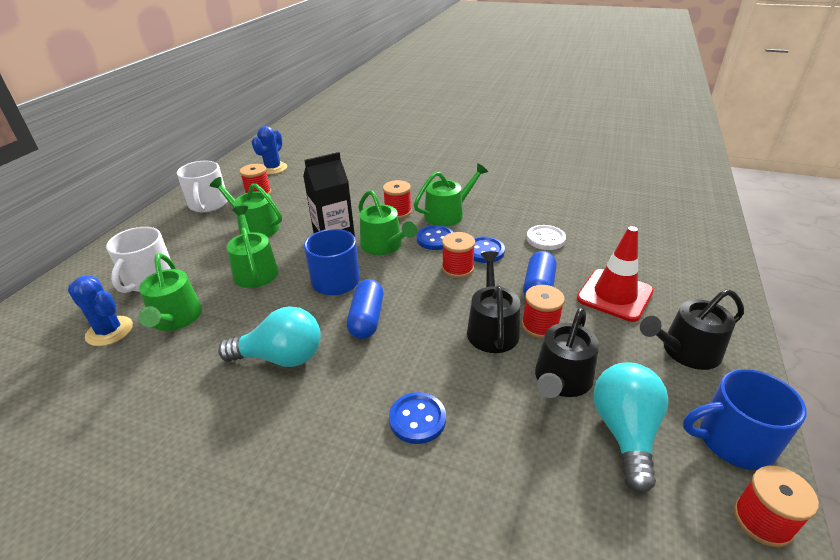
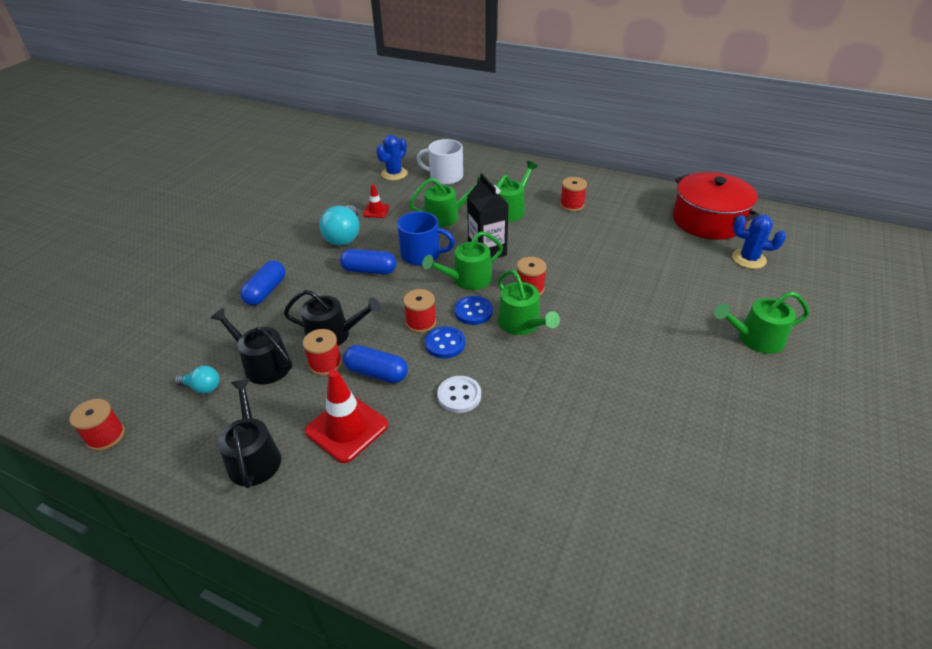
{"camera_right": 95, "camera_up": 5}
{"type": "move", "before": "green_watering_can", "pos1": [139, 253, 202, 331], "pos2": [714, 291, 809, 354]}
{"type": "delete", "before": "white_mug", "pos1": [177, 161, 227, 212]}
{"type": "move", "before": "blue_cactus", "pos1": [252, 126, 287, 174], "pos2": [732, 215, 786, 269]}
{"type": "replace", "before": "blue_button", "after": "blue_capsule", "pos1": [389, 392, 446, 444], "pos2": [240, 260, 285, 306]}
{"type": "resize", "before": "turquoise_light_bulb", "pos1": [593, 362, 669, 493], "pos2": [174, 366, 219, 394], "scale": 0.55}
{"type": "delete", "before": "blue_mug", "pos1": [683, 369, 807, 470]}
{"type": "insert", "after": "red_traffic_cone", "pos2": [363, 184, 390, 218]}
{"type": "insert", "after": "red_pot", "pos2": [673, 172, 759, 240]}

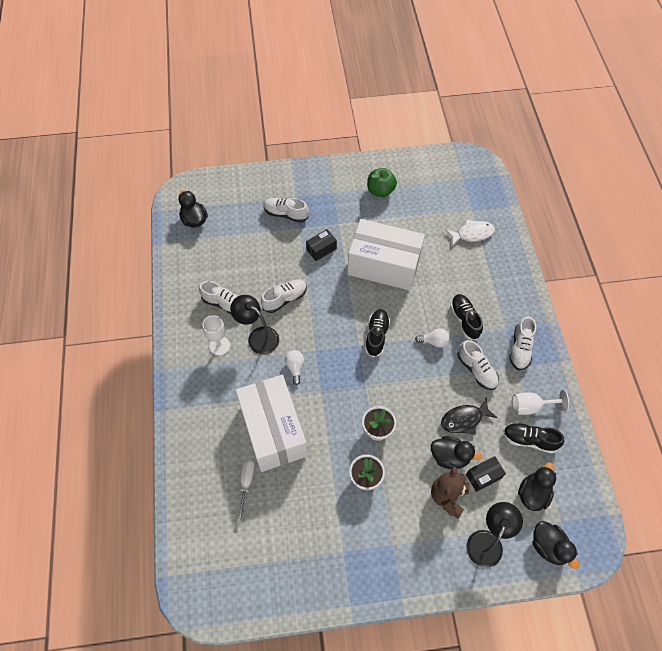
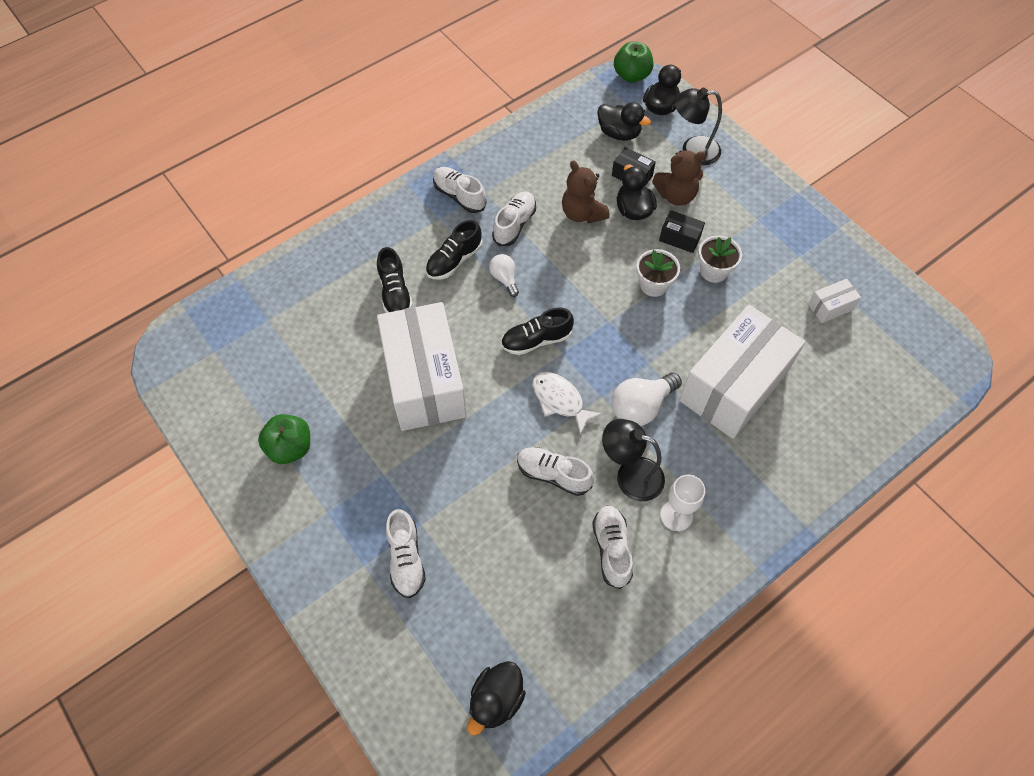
{"camera_right": -120, "camera_up": 0}
{"type": "rotate", "before": "black_lamp", "pos1": [230, 295, 279, 354], "pos2": [602, 419, 665, 501], "turn": 105}
{"type": "delete", "before": "white_screwdriver", "pos1": [237, 458, 255, 524]}
{"type": "resize", "before": "white_light_bulb", "pos1": [285, 350, 304, 385], "pos2": [612, 372, 682, 426], "scale": 1.71}
{"type": "move", "before": "black_box", "pos1": [306, 229, 337, 261], "pos2": [659, 210, 705, 253]}
{"type": "replace", "before": "black_fish", "after": "brown_teddy_bear", "pos1": [441, 398, 497, 435], "pos2": [562, 160, 610, 223]}
{"type": "move", "before": "white_fish", "pos1": [445, 220, 495, 246], "pos2": [532, 372, 603, 435]}
{"type": "move", "before": "black_shoe", "pos1": [503, 422, 564, 453], "pos2": [377, 247, 413, 313]}
{"type": "rotate", "before": "white_shoe", "pos1": [509, 316, 536, 370], "pos2": [433, 167, 487, 213], "turn": -120}
{"type": "delete", "before": "white_goblet", "pos1": [512, 390, 569, 415]}
{"type": "rotate", "before": "black_duck", "pos1": [518, 462, 556, 511], "pos2": [597, 102, 651, 141], "turn": -150}
{"type": "insert", "after": "green_apple", "pos2": [614, 41, 653, 83]}
{"type": "insert", "after": "white_box", "pos2": [808, 279, 861, 323]}

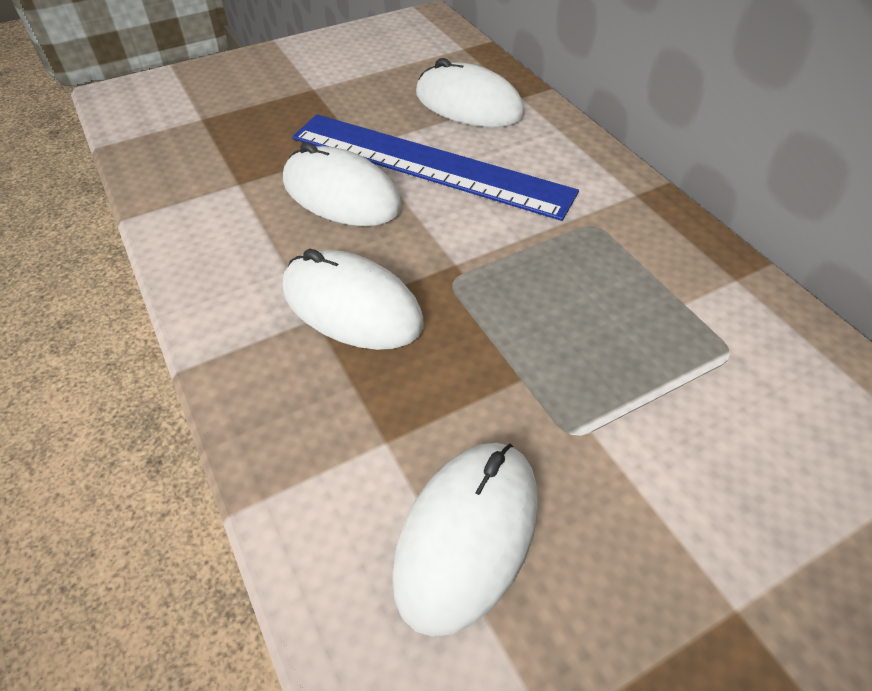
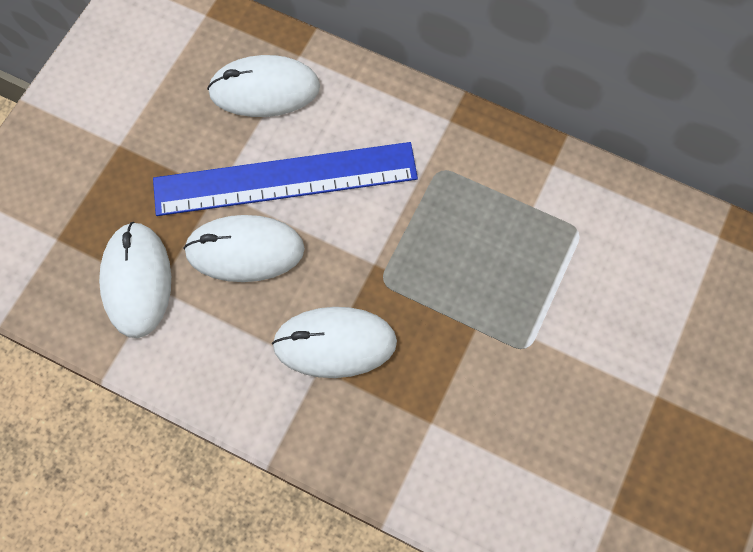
{"camera_right": -35, "camera_up": 20}
{"type": "move", "before": "white_mouse", "pos1": [392, 442, 538, 637], "pos2": [99, 222, 171, 338]}

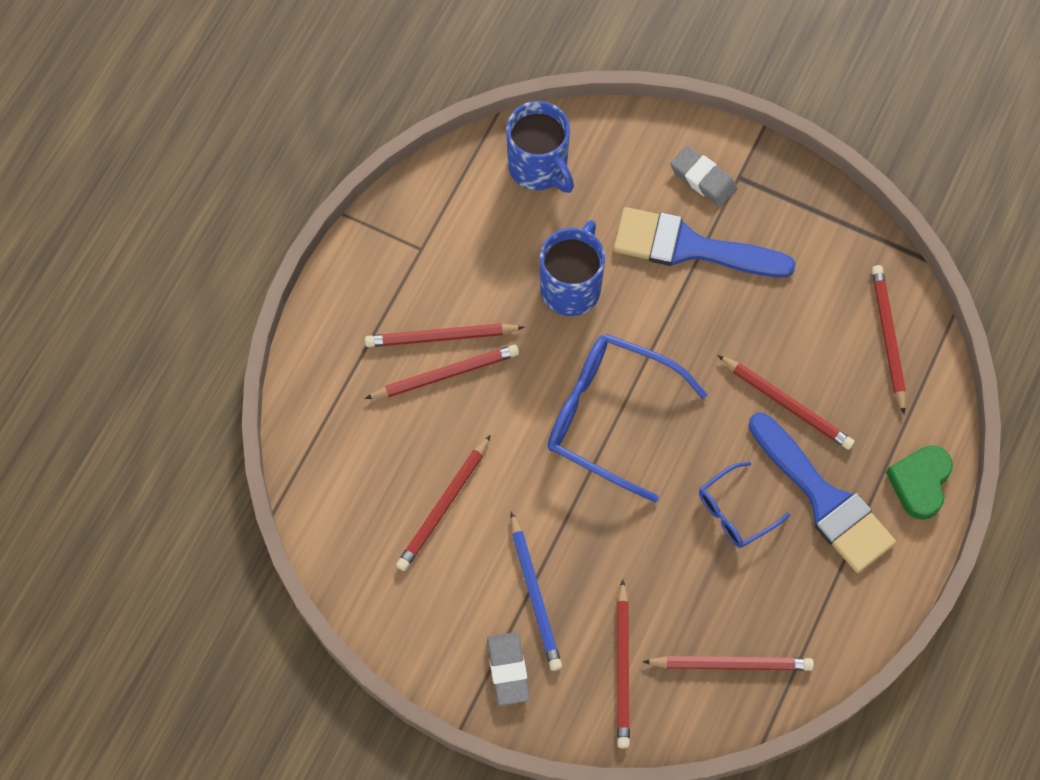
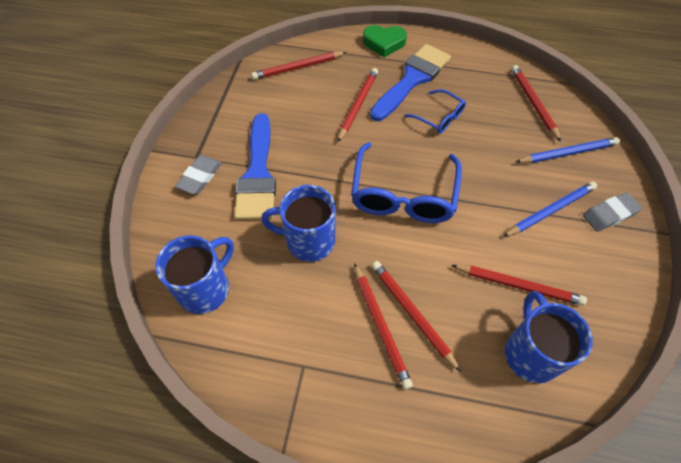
{"camera_right": -105, "camera_up": -10}
{"type": "recolor", "before": "red_pencil", "after": "blue_pencil", "pos1": [617, 579, 630, 749], "pos2": [516, 137, 620, 163]}
{"type": "insert", "after": "blue_mug", "pos2": [505, 291, 593, 383]}

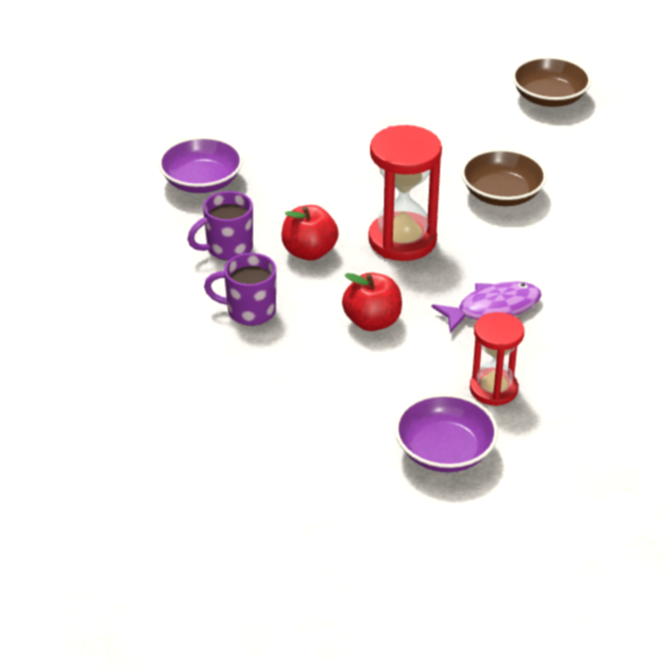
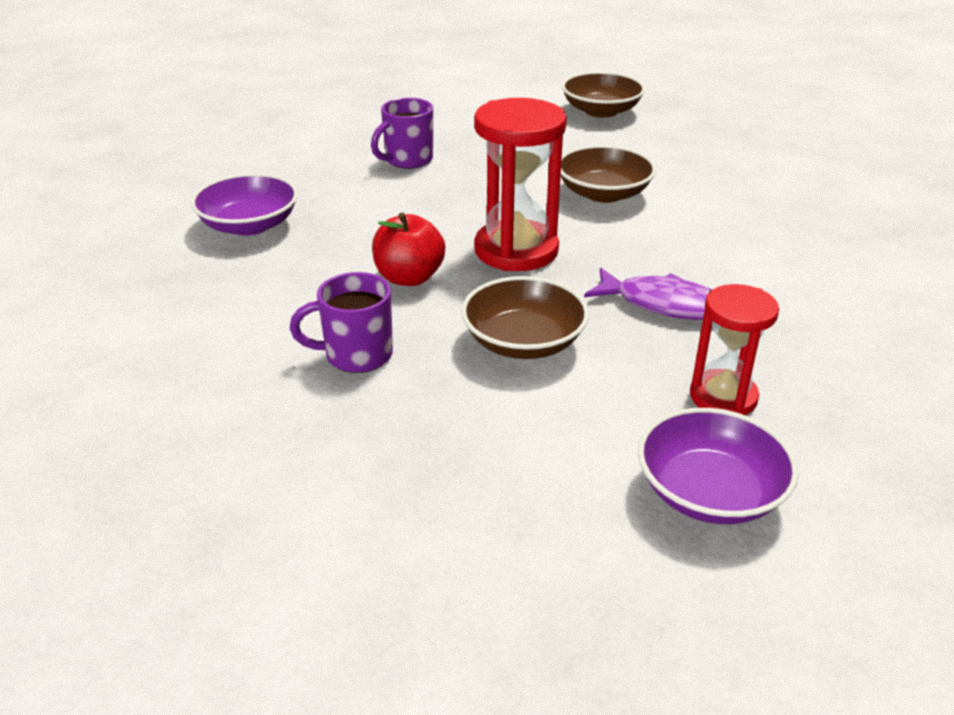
{"camera_right": -15, "camera_up": -5}
{"type": "move", "before": "purple_mug", "pos1": [187, 191, 253, 261], "pos2": [371, 98, 433, 169]}
{"type": "replace", "before": "red_apple", "after": "brown_bowl", "pos1": [342, 273, 402, 331], "pos2": [461, 276, 589, 359]}
{"type": "rotate", "before": "purple_fish", "pos1": [432, 281, 541, 333], "pos2": [584, 268, 713, 320], "turn": 60}

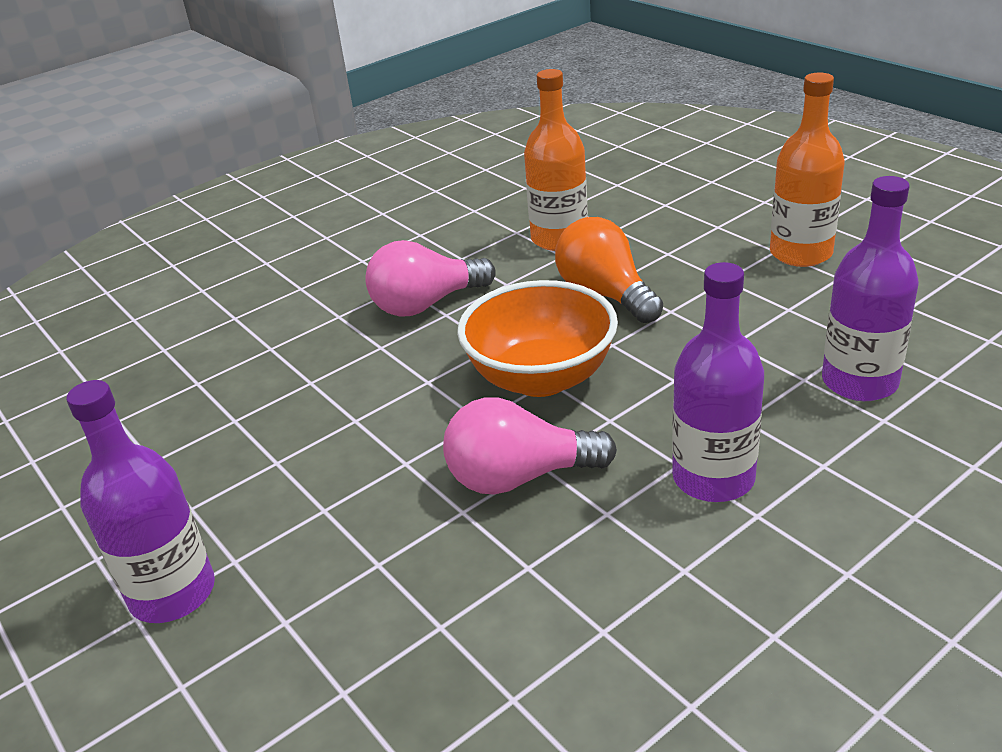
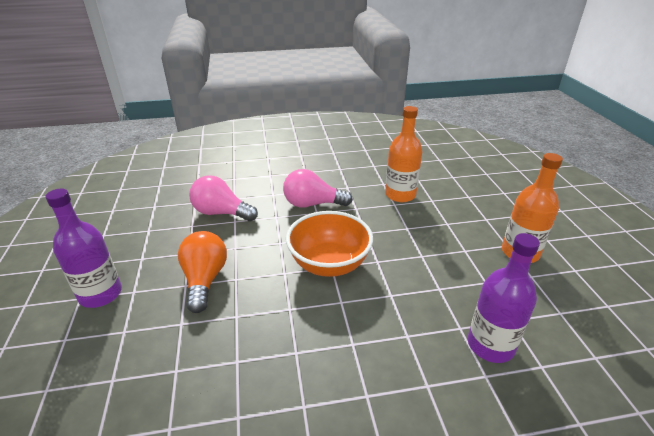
{"camera_right": 25, "camera_up": 0}
{"type": "move", "before": "pink_light_bulb", "pos1": [443, 397, 617, 495], "pos2": [189, 175, 258, 221]}
{"type": "move", "before": "orange_light_bulb", "pos1": [555, 217, 663, 323], "pos2": [178, 231, 227, 313]}
{"type": "delete", "before": "purple_bottle", "pos1": [672, 262, 764, 502]}

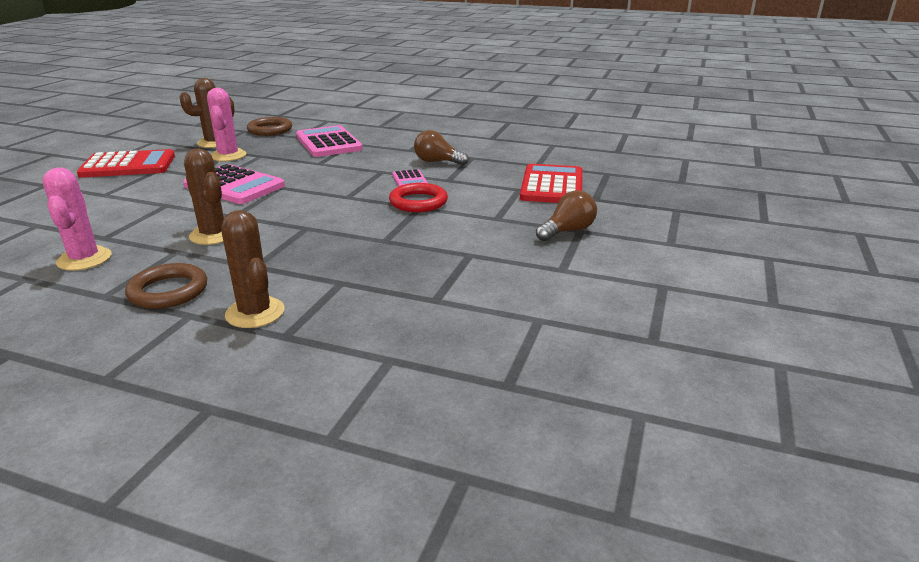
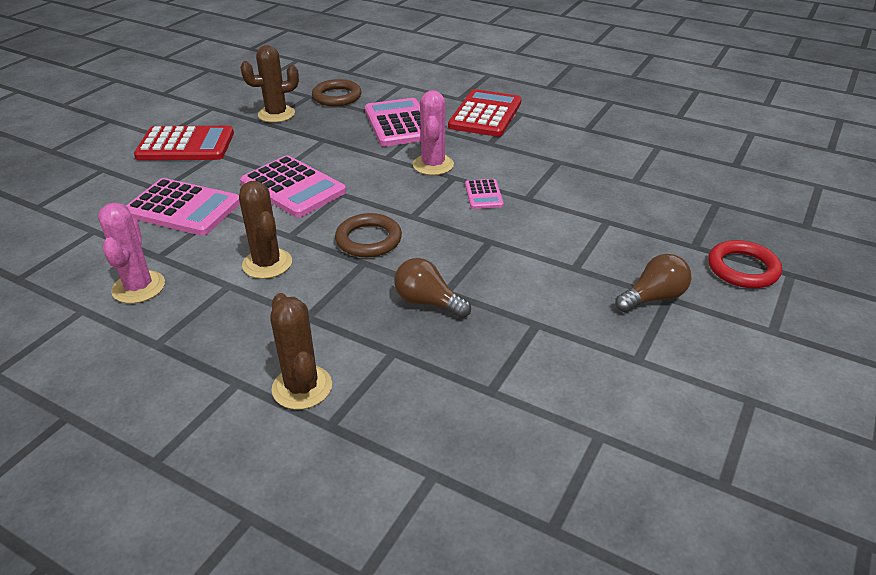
{"camera_right": 10, "camera_up": 10}
{"type": "move", "before": "brown_ring", "pos1": [125, 263, 207, 309], "pos2": [335, 213, 402, 257]}
{"type": "move", "before": "pink_cactus", "pos1": [207, 88, 247, 161], "pos2": [413, 90, 454, 175]}
{"type": "move", "before": "red_ring", "pos1": [389, 183, 448, 212], "pos2": [708, 240, 782, 288]}
{"type": "move", "before": "brown_light_bulb", "pos1": [414, 130, 469, 166], "pos2": [394, 258, 471, 318]}
{"type": "move", "before": "red_calculator", "pos1": [520, 164, 583, 203], "pos2": [448, 89, 522, 137]}
{"type": "insert", "after": "pink_calculator", "pos2": [126, 178, 240, 236]}

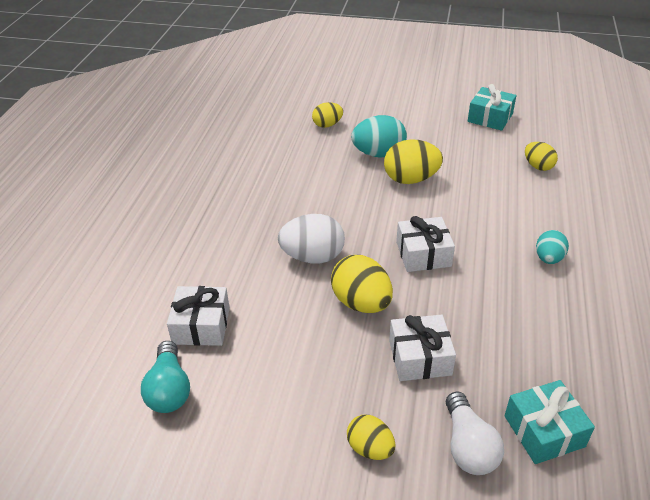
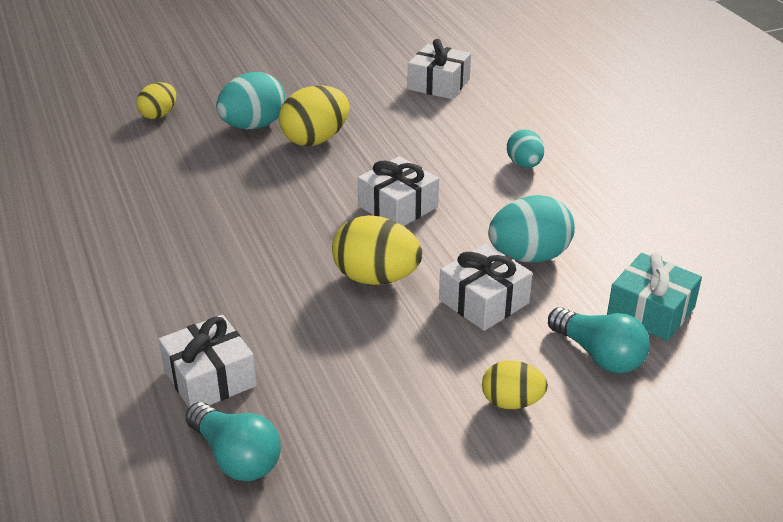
{"camera_right": -35, "camera_up": -5}
{"type": "delete", "before": "white_egg", "pos1": [278, 214, 345, 263]}
{"type": "recolor", "before": "white_light_bulb", "after": "turquoise_light_bulb", "pos1": [446, 392, 504, 475], "pos2": [548, 307, 650, 373]}
{"type": "delete", "before": "turquoise_gift", "pos1": [468, 84, 516, 131]}
{"type": "replace", "before": "yellow_egg", "after": "white_gift", "pos1": [525, 142, 558, 171], "pos2": [407, 39, 471, 99]}
{"type": "insert", "after": "turquoise_egg", "pos2": [488, 195, 575, 263]}

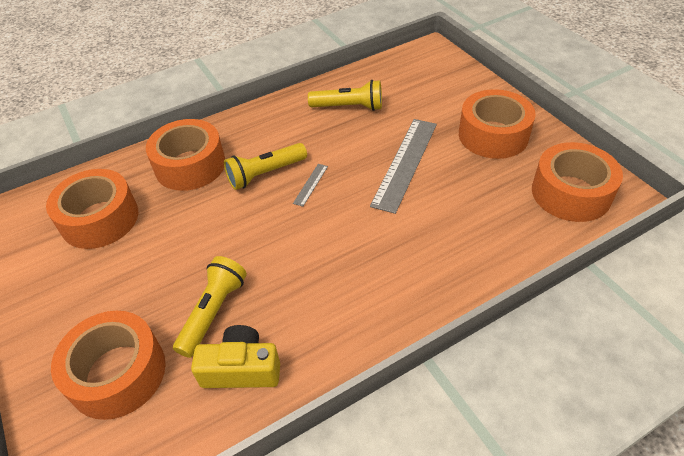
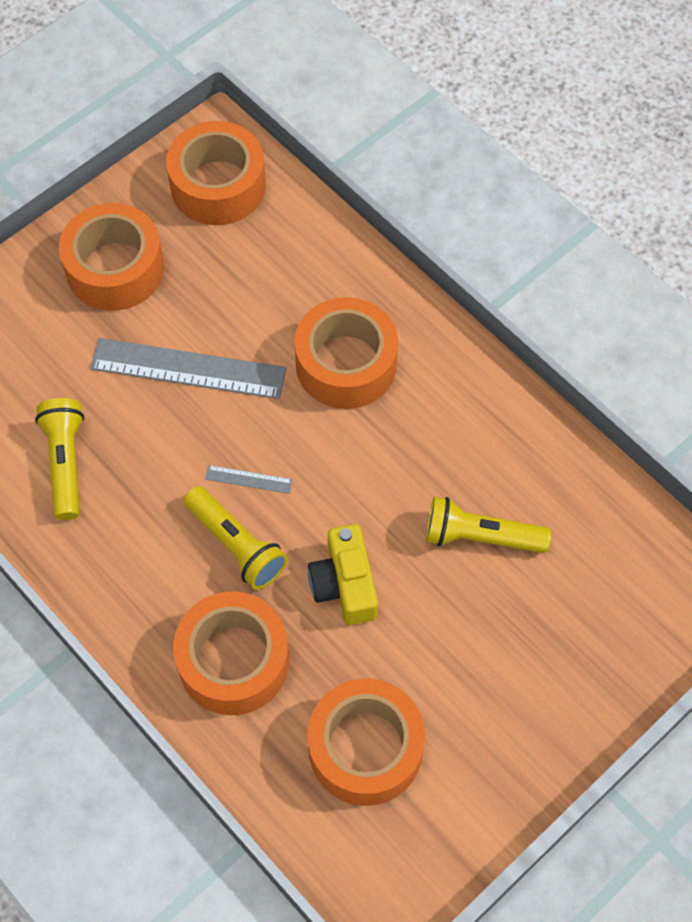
{"camera_right": -105, "camera_up": 15}
{"type": "move", "before": "orange_tape", "pos1": [51, 311, 166, 420], "pos2": [294, 297, 398, 409]}
{"type": "move", "before": "yellow_camera", "pos1": [191, 325, 280, 388], "pos2": [308, 524, 378, 625]}

